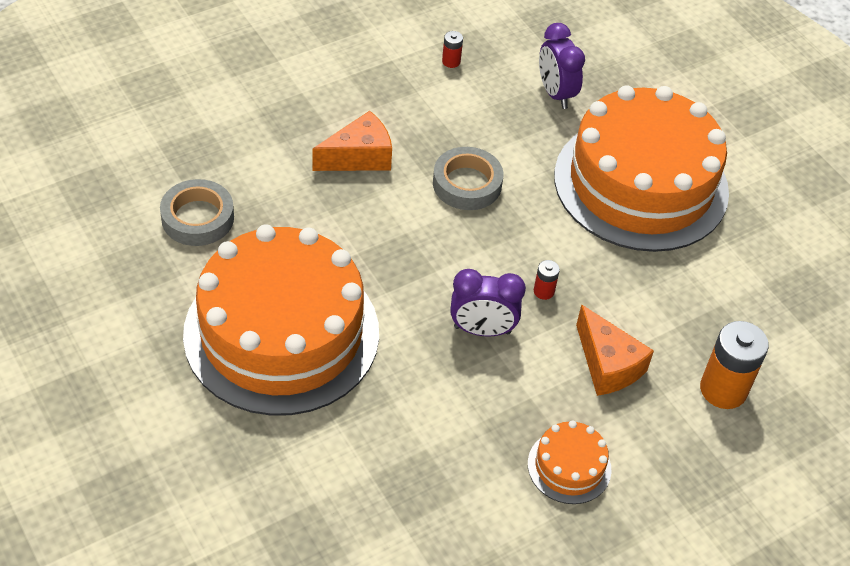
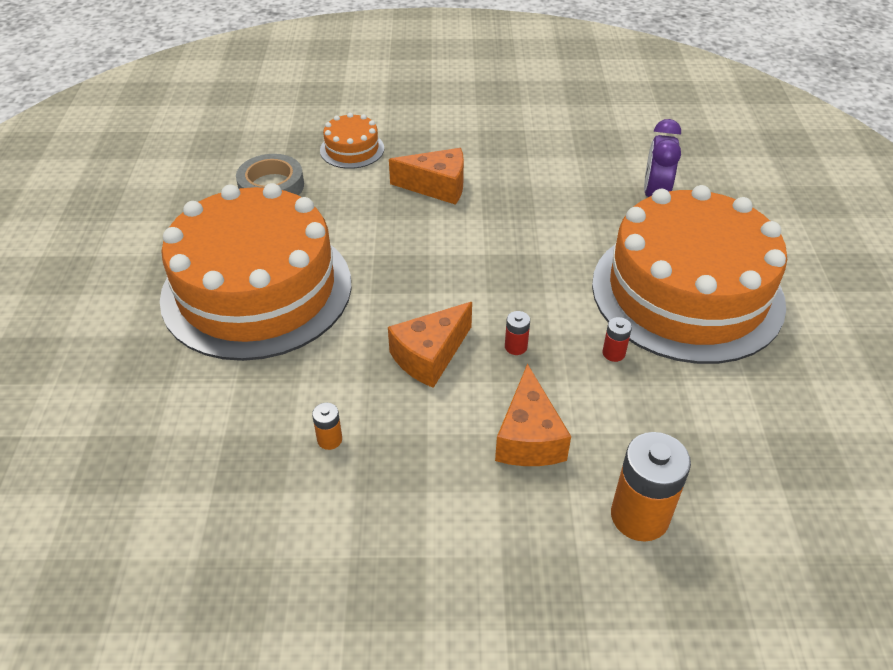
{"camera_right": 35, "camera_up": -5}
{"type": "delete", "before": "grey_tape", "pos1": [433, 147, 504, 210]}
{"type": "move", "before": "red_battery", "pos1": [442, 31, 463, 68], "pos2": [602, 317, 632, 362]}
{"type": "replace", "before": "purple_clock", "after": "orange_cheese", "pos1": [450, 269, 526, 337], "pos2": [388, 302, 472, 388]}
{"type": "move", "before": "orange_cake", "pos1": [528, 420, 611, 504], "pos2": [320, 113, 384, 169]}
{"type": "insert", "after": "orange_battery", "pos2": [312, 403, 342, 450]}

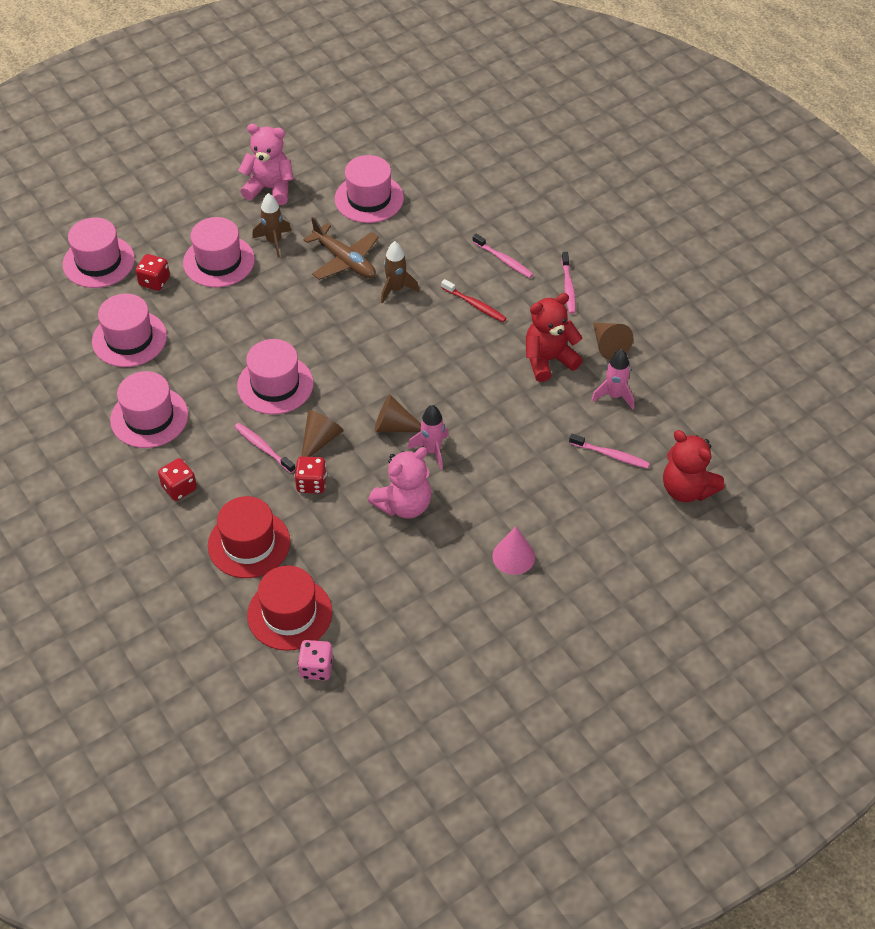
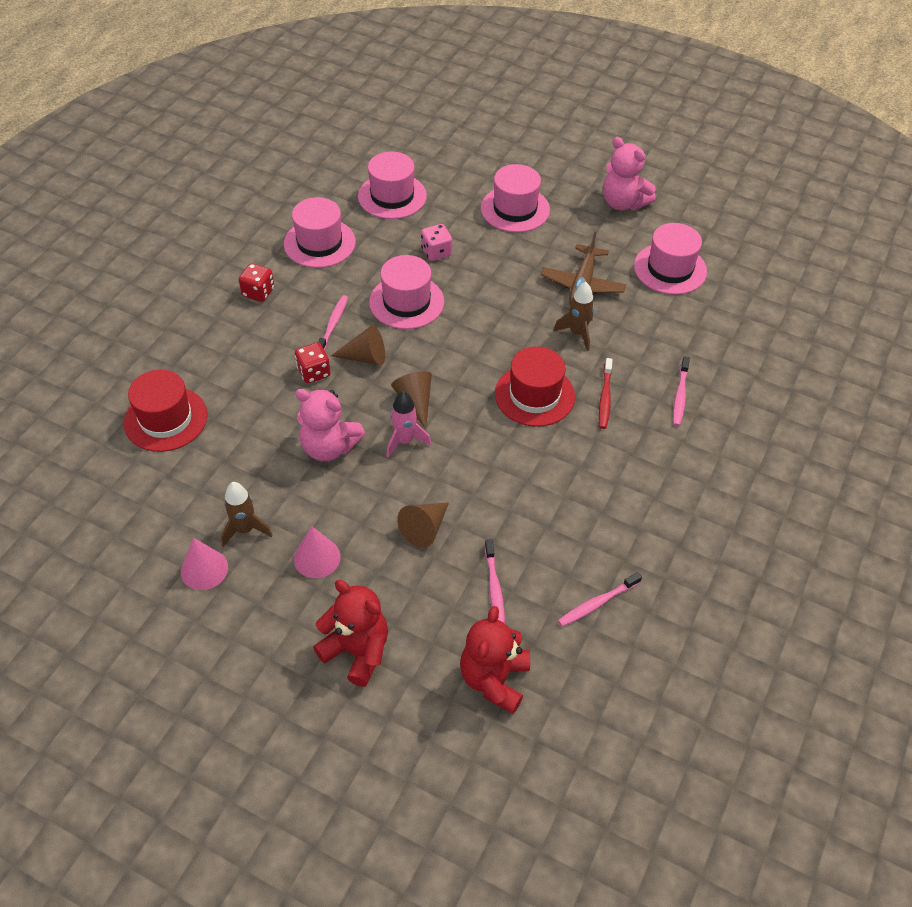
{"camera_right": 60, "camera_up": 0}
{"type": "delete", "before": "pink_hat", "pos1": [63, 217, 135, 288]}
{"type": "delete", "before": "red_dice", "pos1": [136, 254, 170, 291]}
{"type": "move", "before": "red_hat", "pos1": [208, 496, 290, 578], "pos2": [495, 346, 575, 427]}
{"type": "rotate", "before": "pink_teddy_bear", "pos1": [238, 124, 293, 205], "pos2": [603, 137, 656, 210], "turn": 150}
{"type": "move", "before": "brown_rocket", "pos1": [252, 193, 291, 258], "pos2": [221, 482, 273, 547]}
{"type": "move", "before": "pink_dice", "pos1": [298, 640, 333, 680], "pos2": [421, 224, 452, 261]}
{"type": "move", "before": "red_teddy_bear", "pos1": [526, 293, 583, 382], "pos2": [313, 580, 388, 687]}
{"type": "move", "before": "pink_toothbrush", "pos1": [562, 252, 576, 314], "pos2": [558, 572, 642, 627]}
{"type": "delete", "before": "pink_rocket", "pos1": [591, 349, 634, 409]}
{"type": "move", "before": "brown_cone", "pos1": [593, 323, 633, 360], "pos2": [397, 502, 449, 548]}
{"type": "insert", "after": "pink_cone", "pos2": [181, 538, 228, 590]}

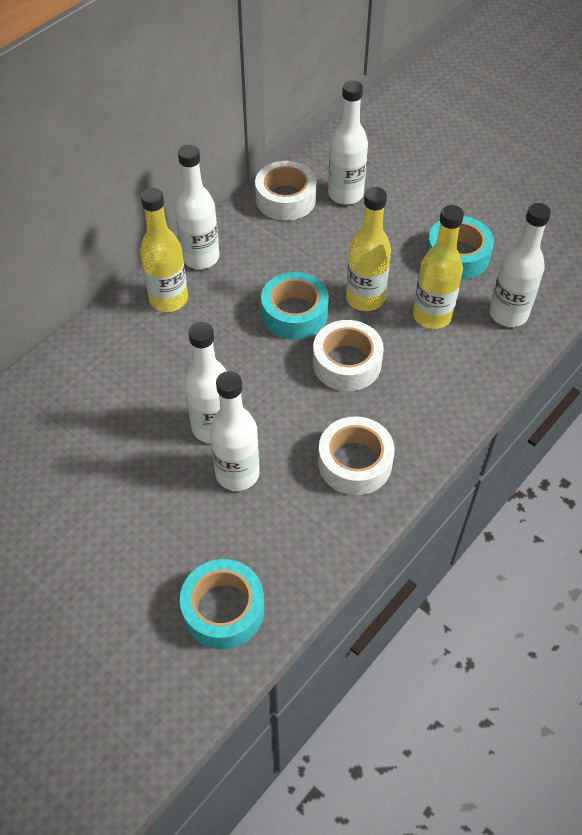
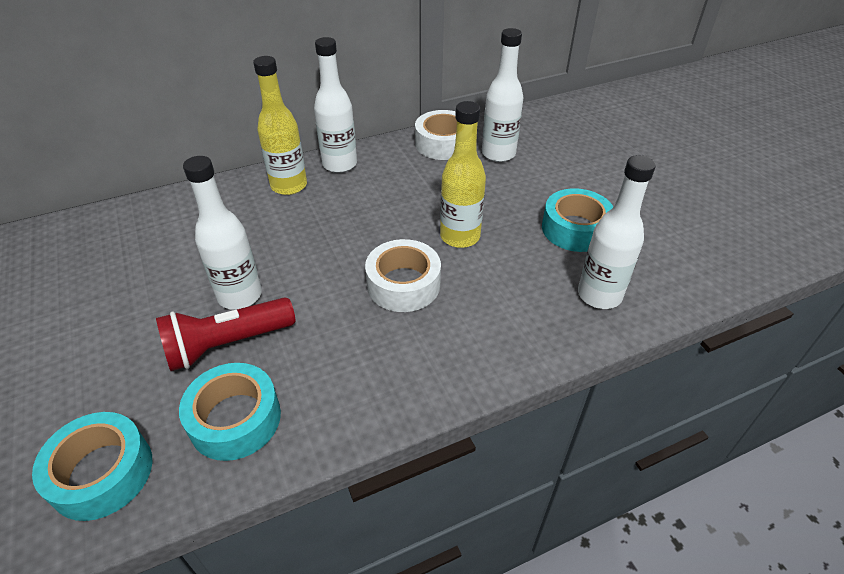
{"camera_right": 25, "camera_up": -10}
{"type": "replace", "before": "white_bottle", "after": "red_flashlight", "pos1": [210, 371, 260, 491], "pos2": [156, 297, 295, 371]}
{"type": "move", "before": "turquoise_tape", "pos1": [261, 272, 329, 340], "pos2": [179, 363, 281, 461]}
{"type": "delete", "before": "white_tape", "pos1": [318, 416, 395, 495]}
{"type": "delete", "before": "yellow_bottle", "pos1": [413, 205, 464, 329]}

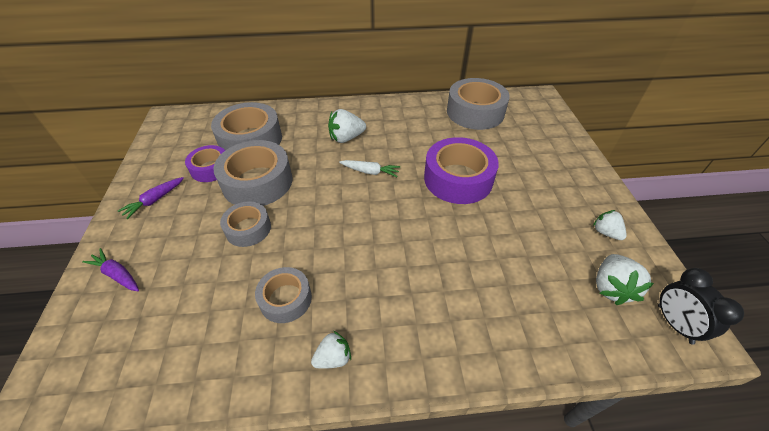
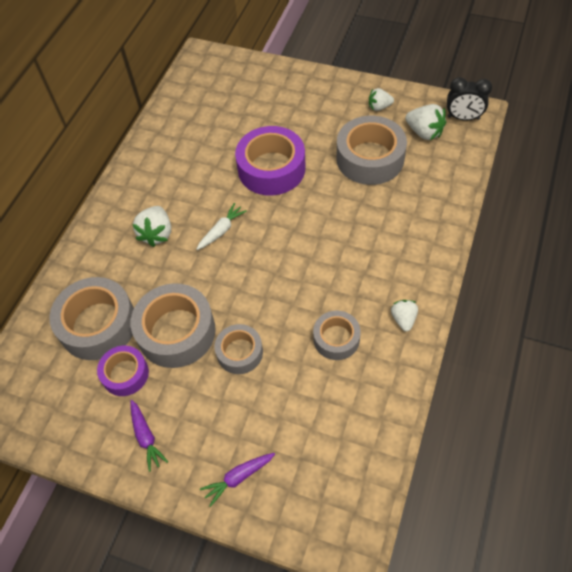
{"camera_right": -60, "camera_up": 10}
{"type": "move", "before": "grey_tape", "pos1": [447, 78, 510, 130], "pos2": [336, 116, 407, 185]}

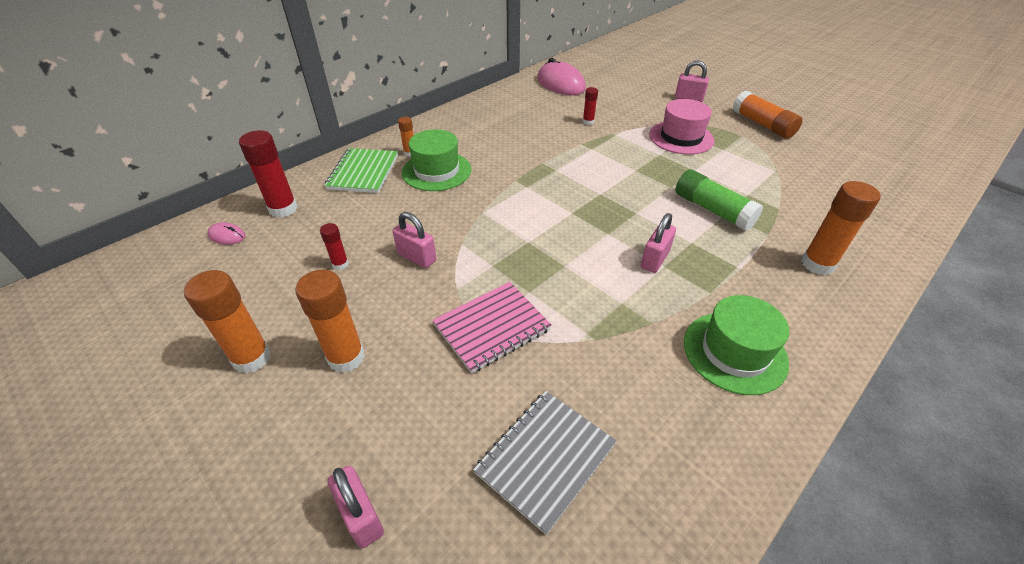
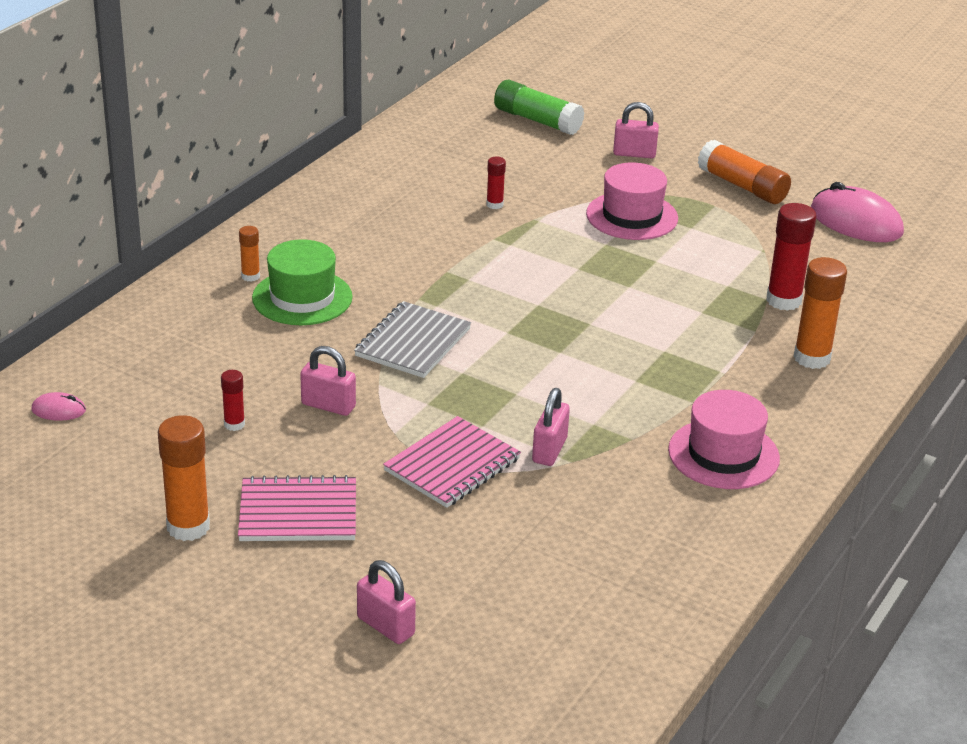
{"camera_right": -15, "camera_up": -10}
{"type": "move", "before": "red_glue_stick", "pos1": [239, 130, 298, 218], "pos2": [766, 203, 817, 311]}
{"type": "replace", "before": "orange_glue_stick", "after": "pink_notebook", "pos1": [295, 270, 365, 373], "pos2": [238, 475, 356, 541]}
{"type": "delete", "before": "green_notebook", "pos1": [324, 148, 398, 193]}
{"type": "move", "before": "grey_notebook", "pos1": [473, 391, 617, 535], "pos2": [354, 301, 471, 378]}
{"type": "move", "before": "pink_mouse", "pos1": [538, 58, 586, 95], "pos2": [811, 182, 904, 242]}
{"type": "move", "before": "pink_padlock", "pos1": [641, 213, 676, 273], "pos2": [532, 388, 570, 466]}
{"type": "move", "before": "green_glue_stick", "pos1": [675, 169, 763, 231], "pos2": [494, 79, 584, 135]}
{"type": "recolor", "before": "green_hat", "after": "pink_hat", "pos1": [684, 295, 789, 395], "pos2": [668, 390, 780, 489]}

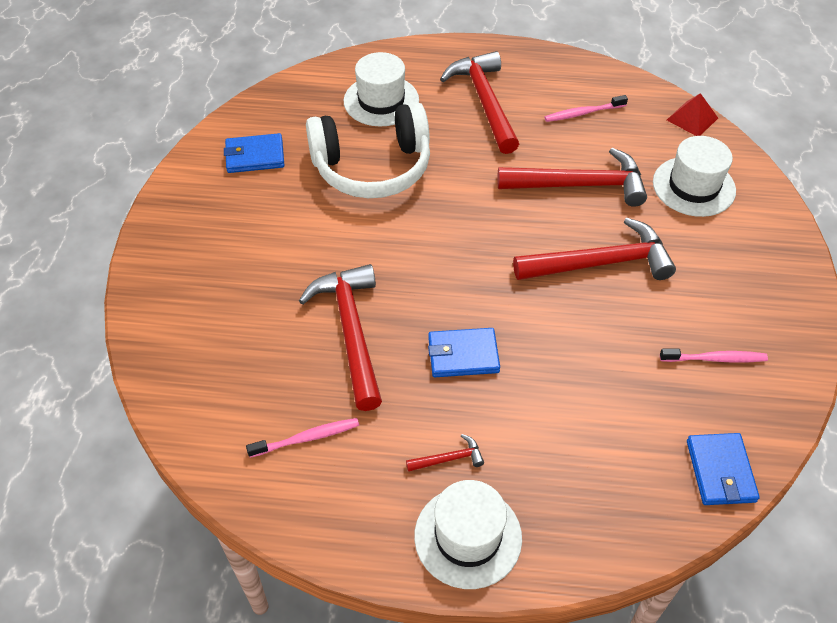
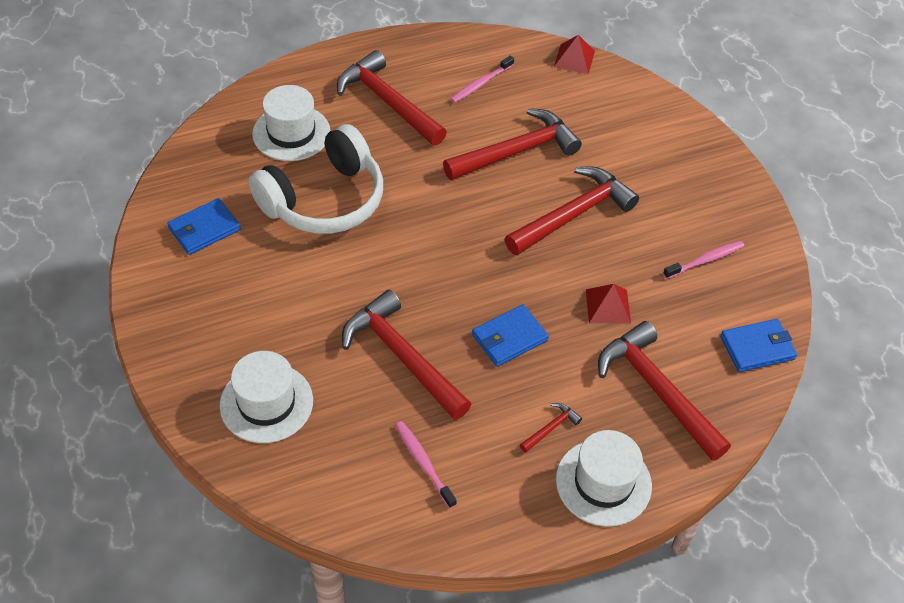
{"camera_right": -30, "camera_up": 0}
{"type": "rotate", "before": "pink_toothbrush", "pos1": [246, 418, 359, 458], "pos2": [395, 421, 457, 509], "turn": -75}
{"type": "move", "before": "white_hat", "pos1": [653, 136, 736, 217], "pos2": [220, 351, 313, 443]}
{"type": "rotate", "before": "blue_wallet", "pos1": [687, 433, 760, 505], "pos2": [720, 319, 797, 372], "turn": -75}
{"type": "insert", "after": "red_pyramid", "pos2": [586, 284, 631, 324]}
{"type": "insert", "after": "red_hammer", "pos2": [598, 321, 731, 461]}

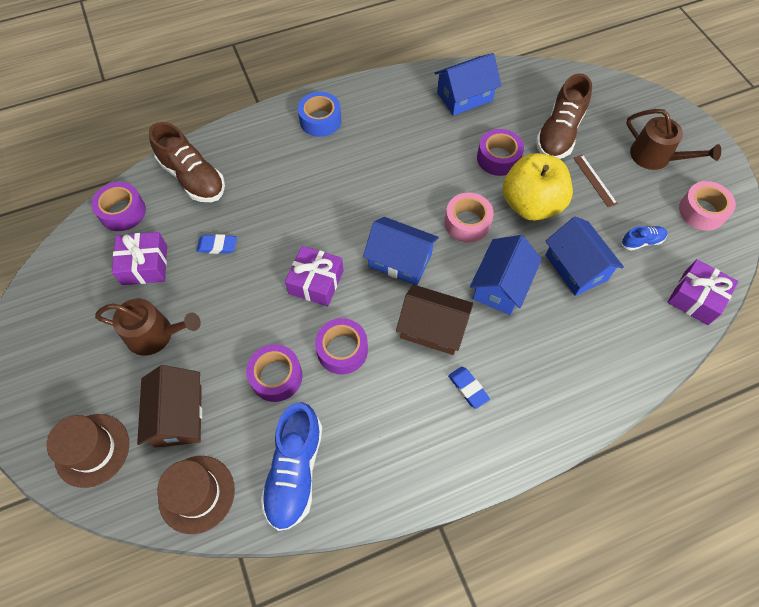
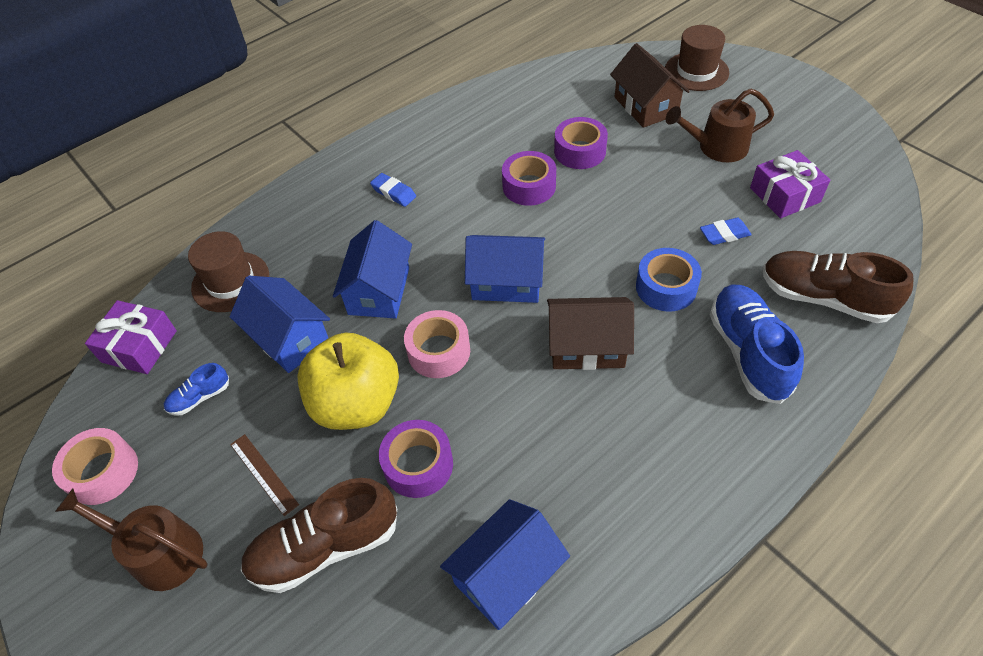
{"camera_right": 165, "camera_up": -10}
{"type": "delete", "before": "purple_tape", "pos1": [92, 182, 146, 231]}
{"type": "move", "before": "brown_hat", "pos1": [157, 456, 235, 534], "pos2": [188, 231, 269, 312]}
{"type": "move", "before": "blue_shoe", "pos1": [261, 402, 323, 531], "pos2": [710, 285, 804, 404]}
{"type": "delete", "before": "purple_gift", "pos1": [285, 246, 344, 306]}
{"type": "move", "before": "blue_tape", "pos1": [298, 92, 341, 137], "pos2": [636, 248, 702, 312]}
{"type": "move", "before": "brown_house", "pos1": [396, 285, 473, 355], "pos2": [547, 297, 634, 370]}
{"type": "rotate", "before": "brown_shoe", "pos1": [536, 73, 592, 159], "pos2": [240, 478, 397, 593], "turn": -120}

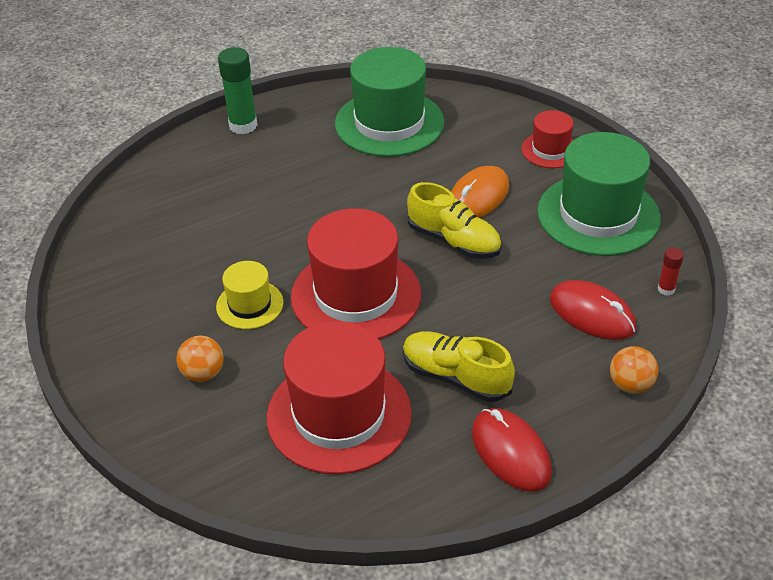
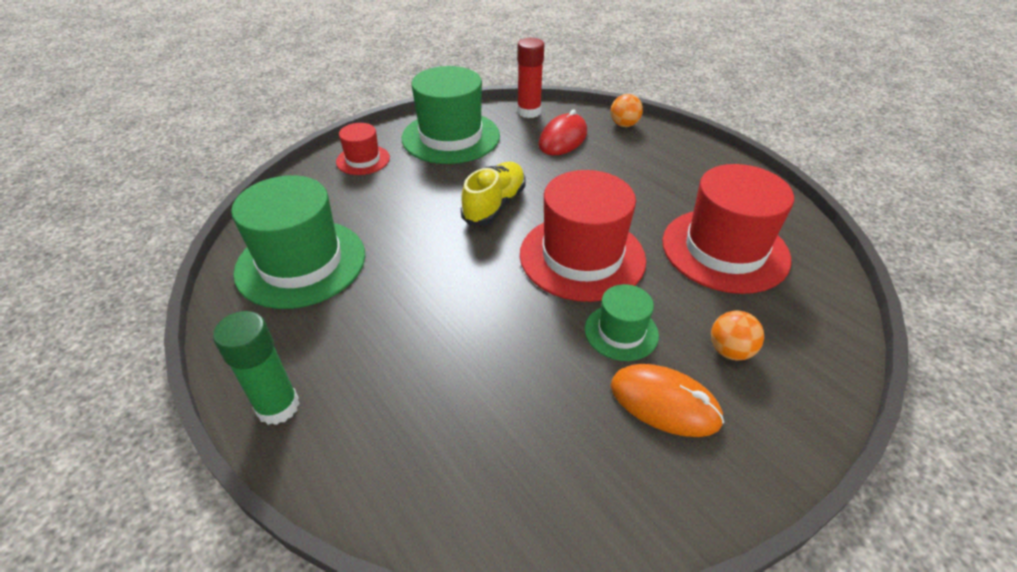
{"camera_right": -100, "camera_up": 0}
{"type": "recolor", "before": "yellow_hat", "after": "green_hat", "pos1": [216, 261, 284, 329], "pos2": [585, 284, 659, 361]}
{"type": "delete", "before": "yellow_shoe", "pos1": [403, 331, 515, 402]}
{"type": "move", "before": "orange_mouse", "pos1": [451, 166, 509, 218], "pos2": [611, 364, 724, 437]}
{"type": "delete", "before": "red_mouse", "pos1": [472, 408, 552, 492]}
{"type": "resize", "before": "red_glue_stick", "pos1": [658, 248, 684, 295], "pos2": [517, 38, 544, 118], "scale": 1.99}

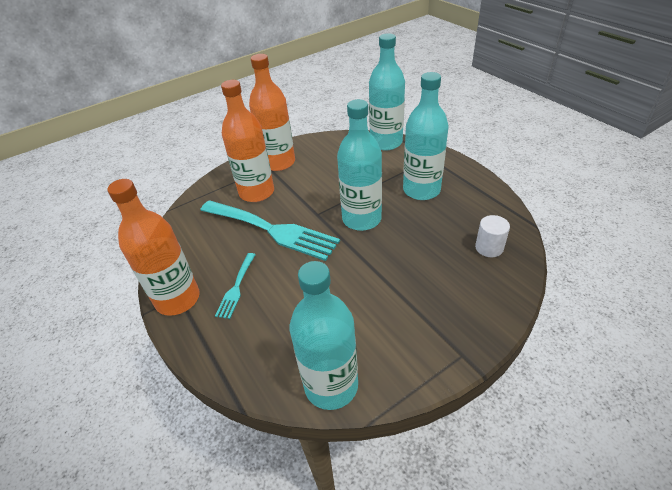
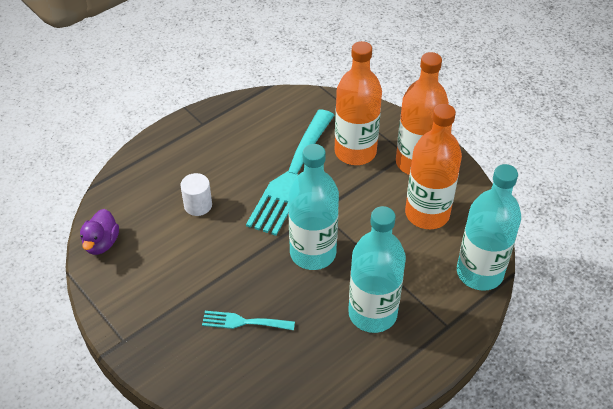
{"camera_right": 80, "camera_up": 5}
{"type": "move", "before": "orange_bottle", "pos1": [107, 179, 200, 316], "pos2": [405, 104, 462, 229]}
{"type": "move", "before": "turquoise_fork", "pos1": [215, 253, 256, 319], "pos2": [202, 311, 295, 330]}
{"type": "replace", "before": "turquoise_bottle", "after": "purple_duck", "pos1": [290, 261, 358, 410], "pos2": [80, 209, 119, 255]}
{"type": "move", "before": "white_cylinder", "pos1": [475, 215, 510, 257], "pos2": [180, 173, 212, 216]}

